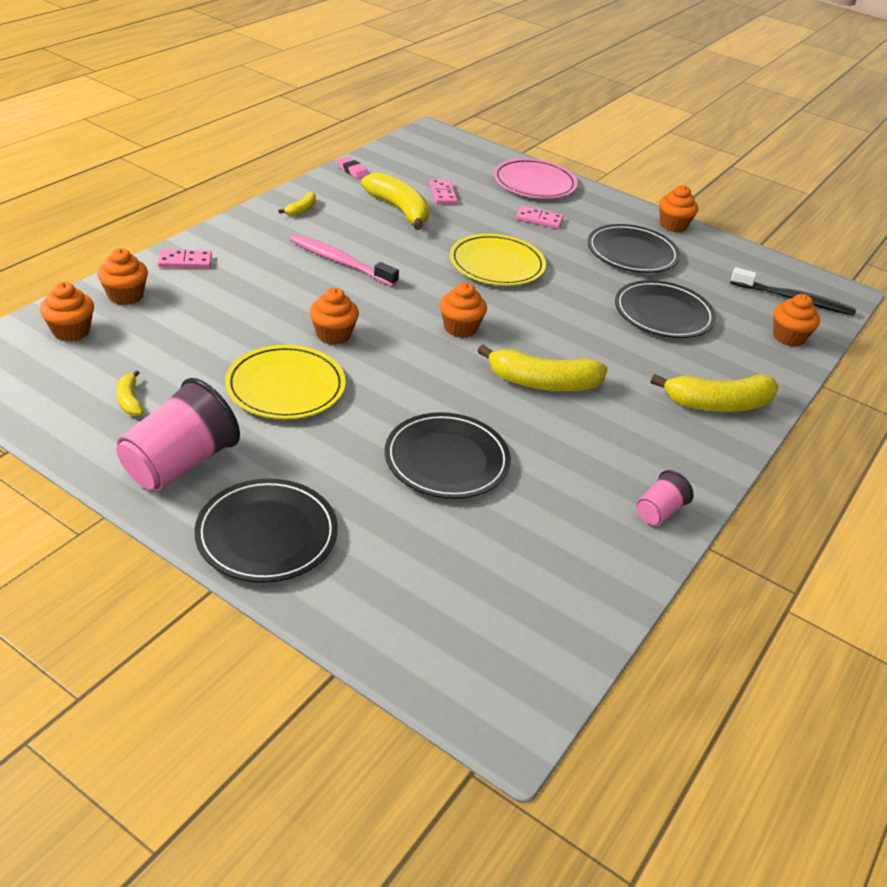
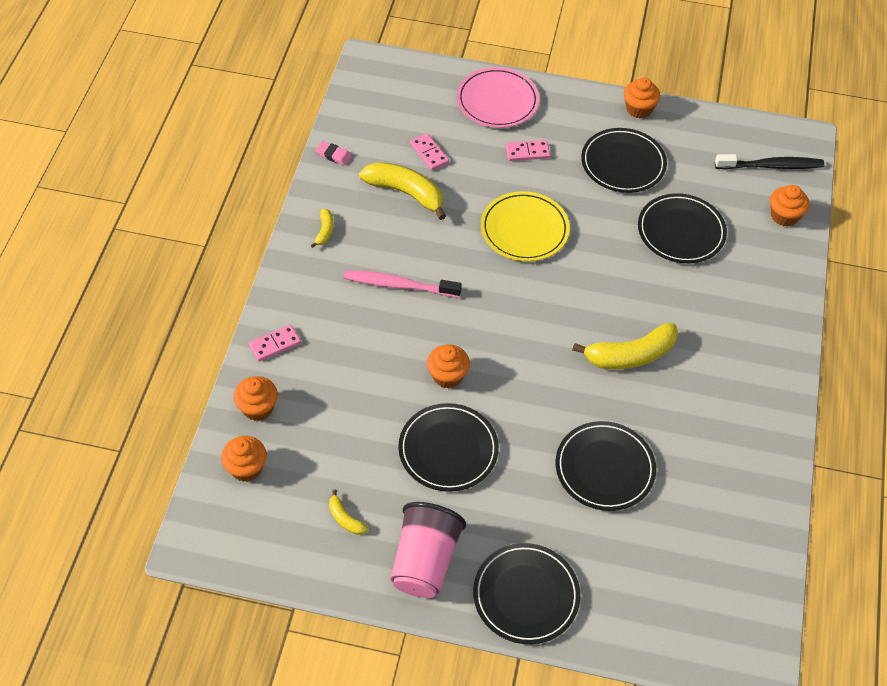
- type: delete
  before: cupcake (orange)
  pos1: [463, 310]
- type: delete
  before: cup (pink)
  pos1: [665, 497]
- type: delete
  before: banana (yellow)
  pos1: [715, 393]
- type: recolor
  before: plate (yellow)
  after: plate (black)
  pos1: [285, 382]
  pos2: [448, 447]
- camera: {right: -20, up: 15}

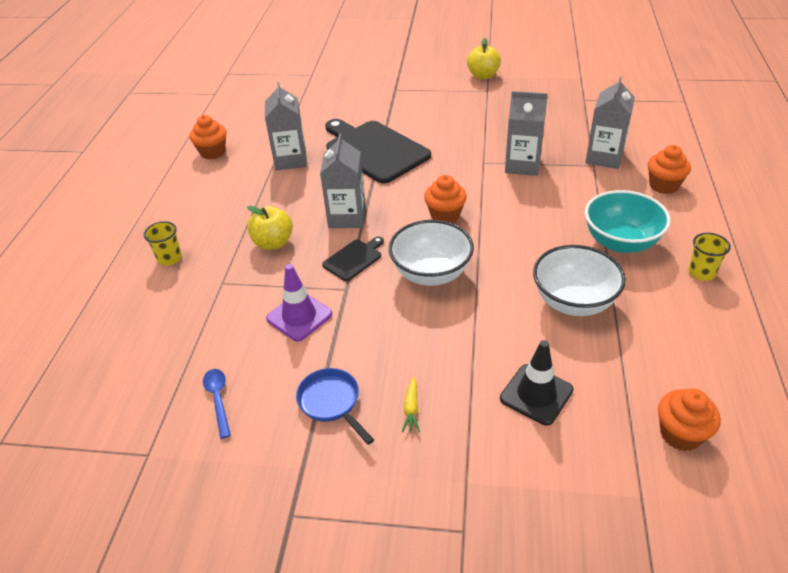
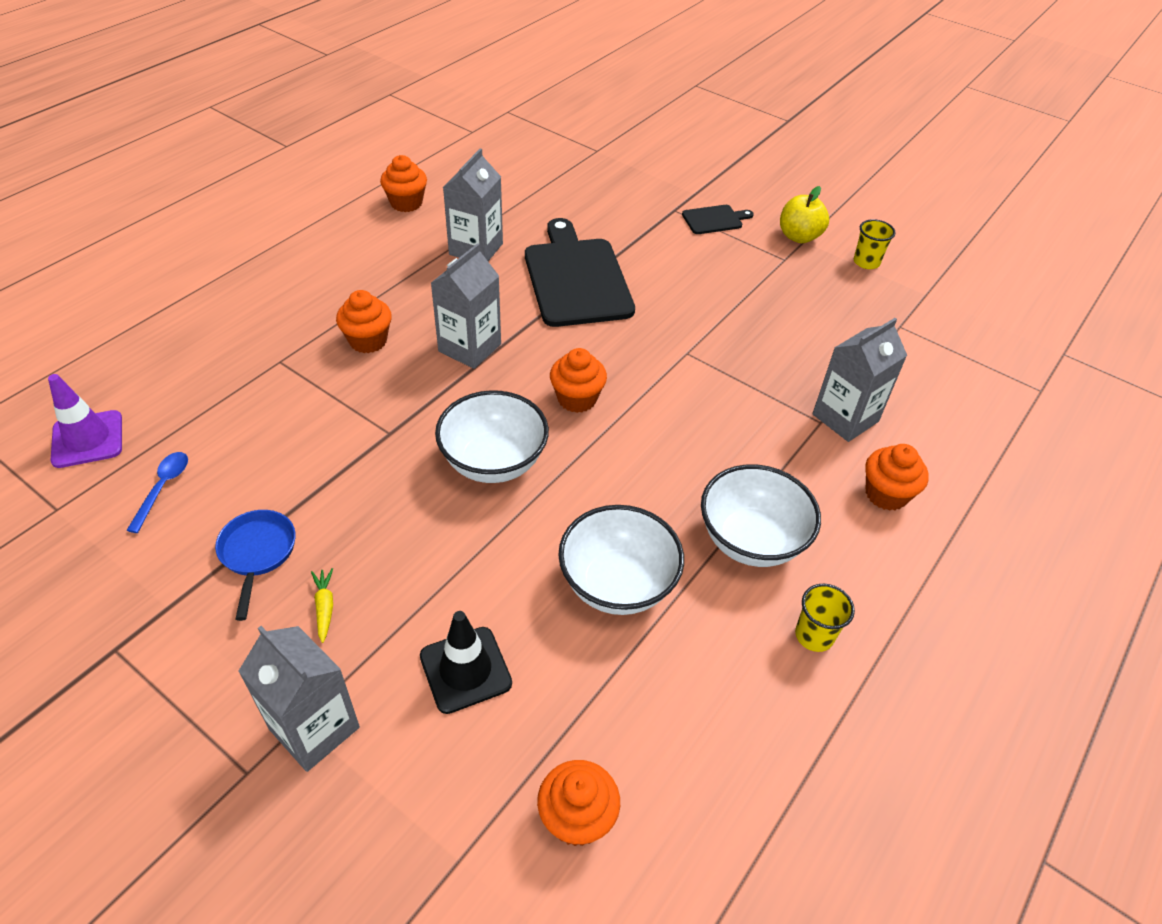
- type: move
  before: cup (yellow)
  pos1: [162, 243]
  pos2: [875, 244]
- type: move
  before: traffic cone (purple)
  pos1: [299, 302]
  pos2: [85, 421]
- type: move
  before: cutting board (black)
  pos1: [353, 258]
  pos2: [718, 219]
- type: move
  before: carton (grey)
  pos1: [526, 133]
  pos2: [299, 699]
- type: replace
  before: apple (yellow)
  after: cupcake (orange)
  pos1: [270, 228]
  pos2: [364, 321]
- type: recolor
  before: bowl (turquoise)
  after: bowl (white)
  pos1: [628, 221]
  pos2: [761, 515]
- type: rotate
  before: carrot (yellow)
  pos1: [411, 404]
  pos2: [322, 605]
  turn: 135
- camera: {right: 25, up: 5}

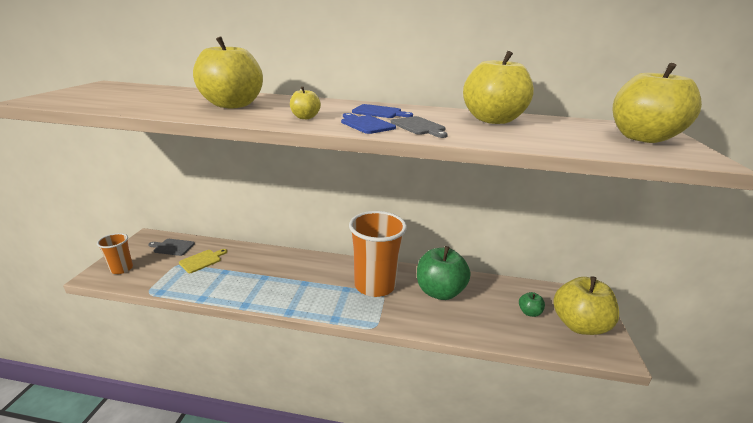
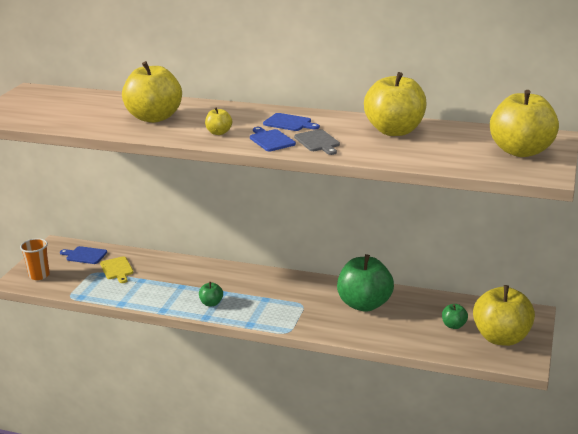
- type: delete
  before: cup (orange)
  pos1: [378, 254]
- type: insert
  after: apple (green)
  pos2: [211, 294]
- type: recolor
  before: cutting board (grey)
  after: cutting board (blue)
  pos1: [171, 247]
  pos2: [83, 255]
- type: rotate
  before: cutting board (yellow)
  pos1: [203, 261]
  pos2: [117, 269]
  turn: 105
- camera: {right: 10, up: 0}

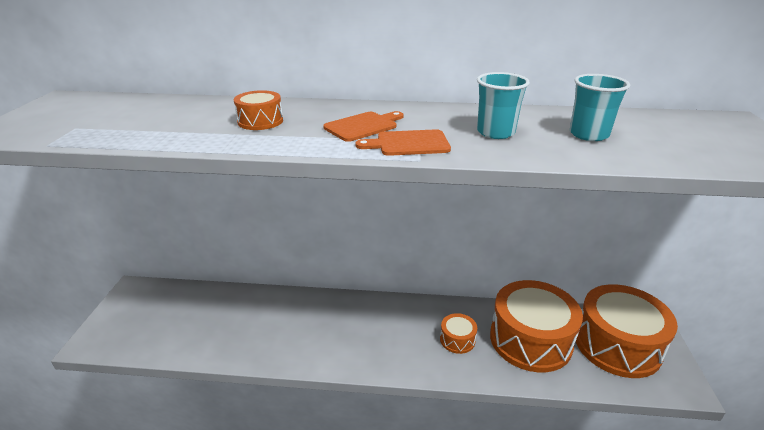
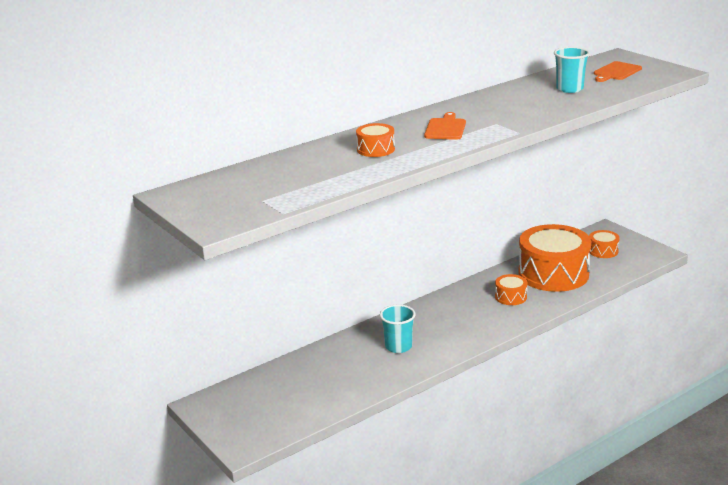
- type: move
  before: cutting board (orange)
  pos1: [403, 142]
  pos2: [618, 71]
- type: move
  before: cup (turquoise)
  pos1: [503, 105]
  pos2: [398, 329]
- type: resize
  before: drum (orange)
  pos1: [627, 331]
  pos2: [604, 244]
  scale: 0.44
- camera: {right: -40, up: -5}

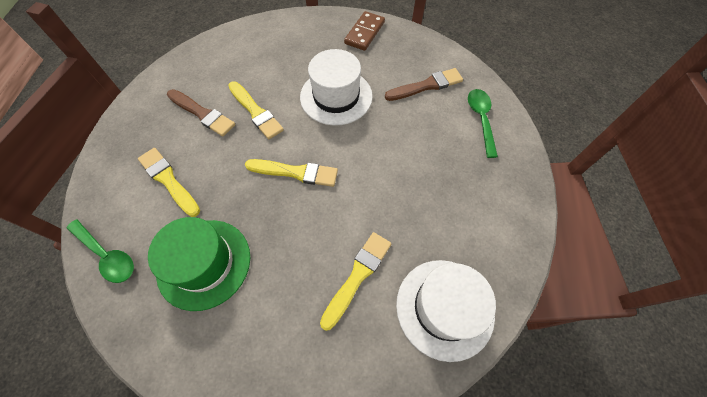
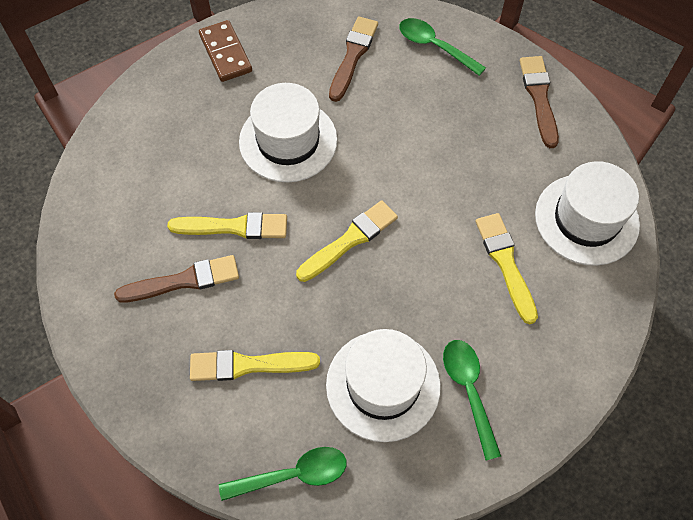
- type: insert
  after: spoon (green)
  pos2: [472, 400]
- type: insert
  after: brush (brown)
  pos2: [539, 102]
- type: recolor
  before: hat (green)
  after: hat (white)
  pos1: [199, 264]
  pos2: [383, 385]
- camera: {right: -50, up: 0}

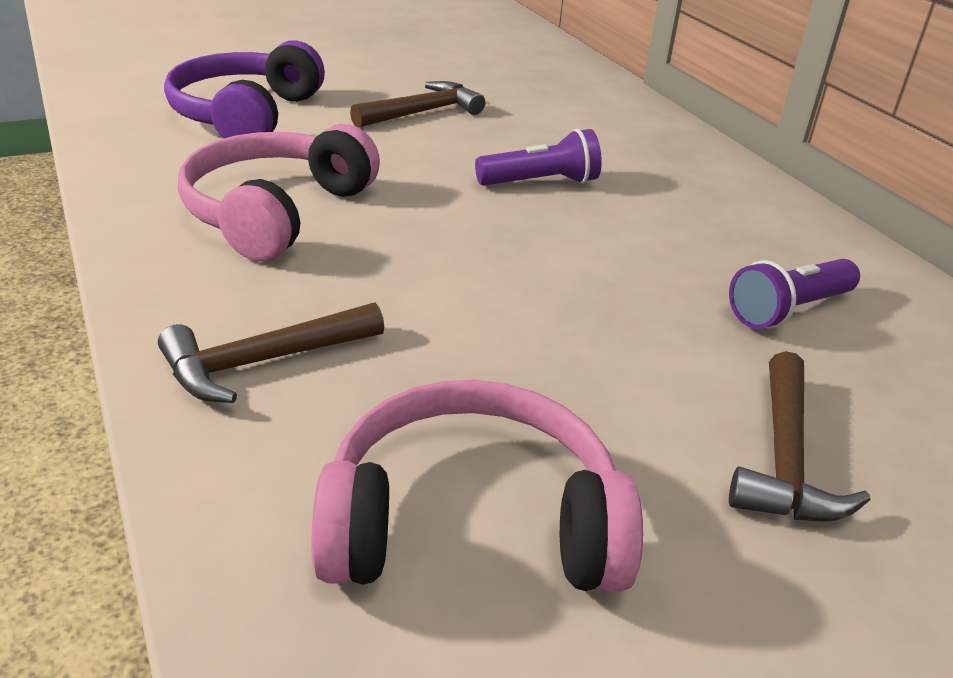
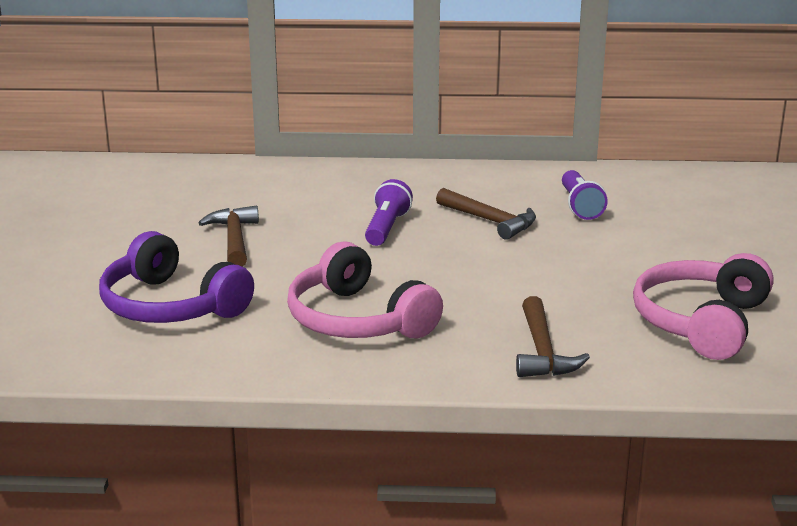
- type: move
  before: hammer (brown)
  pos1: [800, 436]
  pos2: [486, 214]
- camera: {right: -60, up: -10}

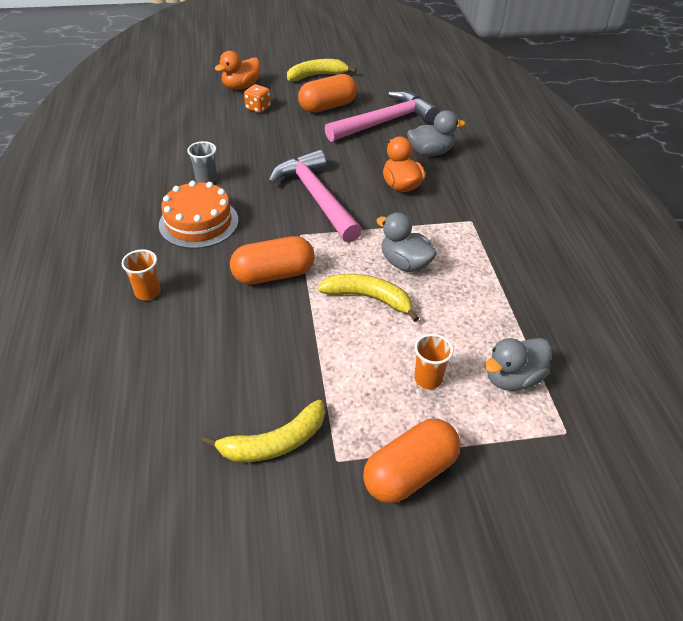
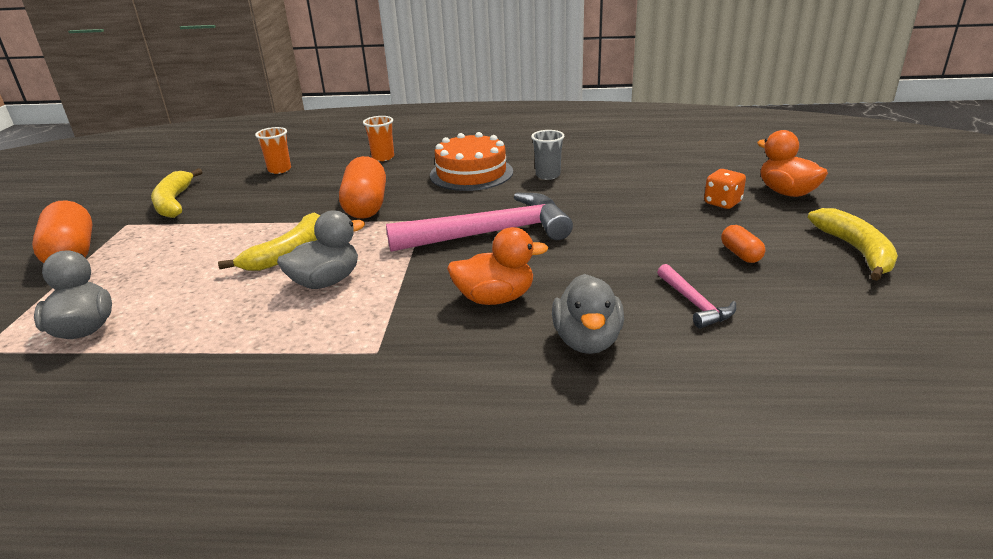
- type: move
  before: cup (orange)
  pos1: [433, 361]
  pos2: [273, 150]
- type: resize
  before: capsule (orange)
  pos1: [327, 93]
  pos2: [743, 244]
  scale: 0.5
- type: resize
  before: hammer (pink)
  pos1: [381, 116]
  pos2: [696, 296]
  scale: 0.47
- camera: {right: 105, up: -15}

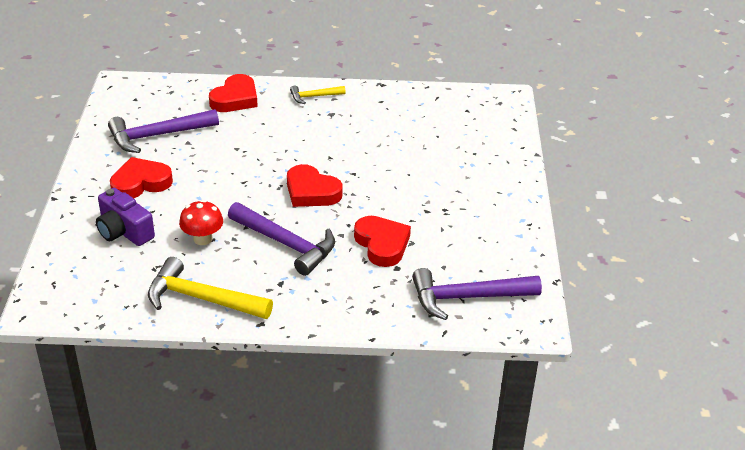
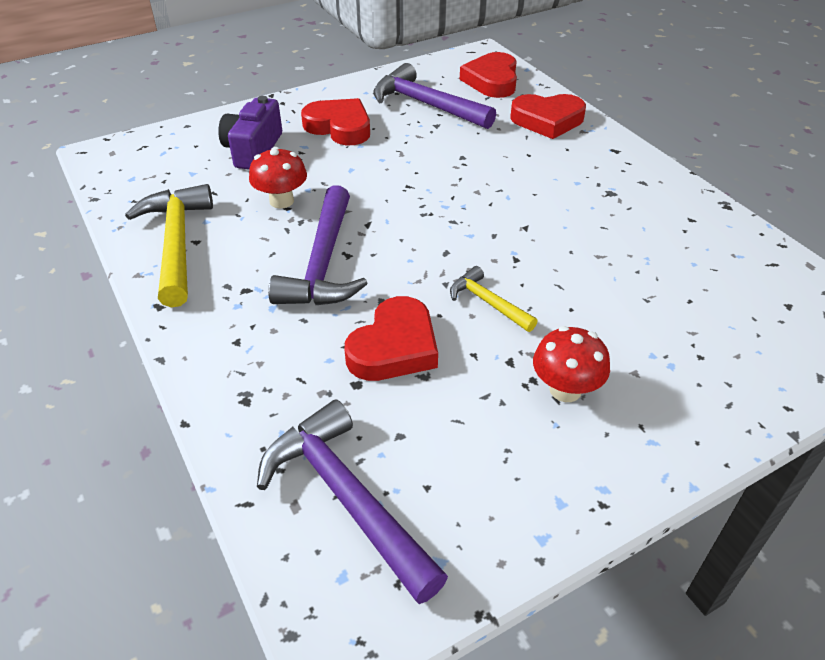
- type: insert
  after: mushroom (red)
  pos2: [571, 364]
- type: move
  before: heart (red)
  pos1: [315, 185]
  pos2: [488, 75]
- type: move
  before: hammer (yellow)
  pos1: [318, 94]
  pos2: [494, 299]
- camera: {right: 60, up: 5}

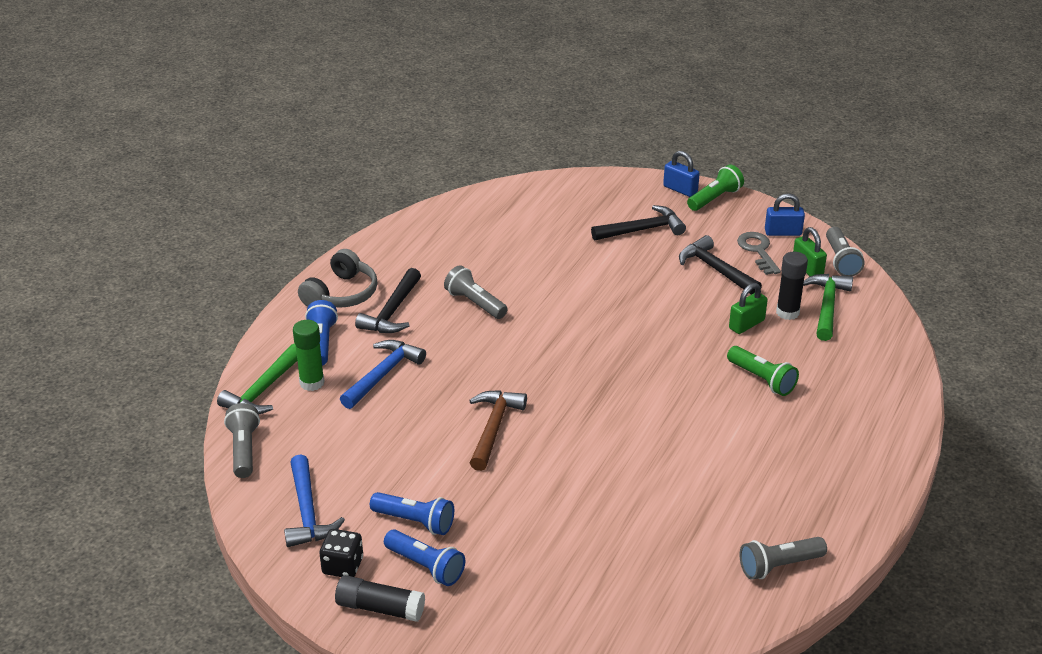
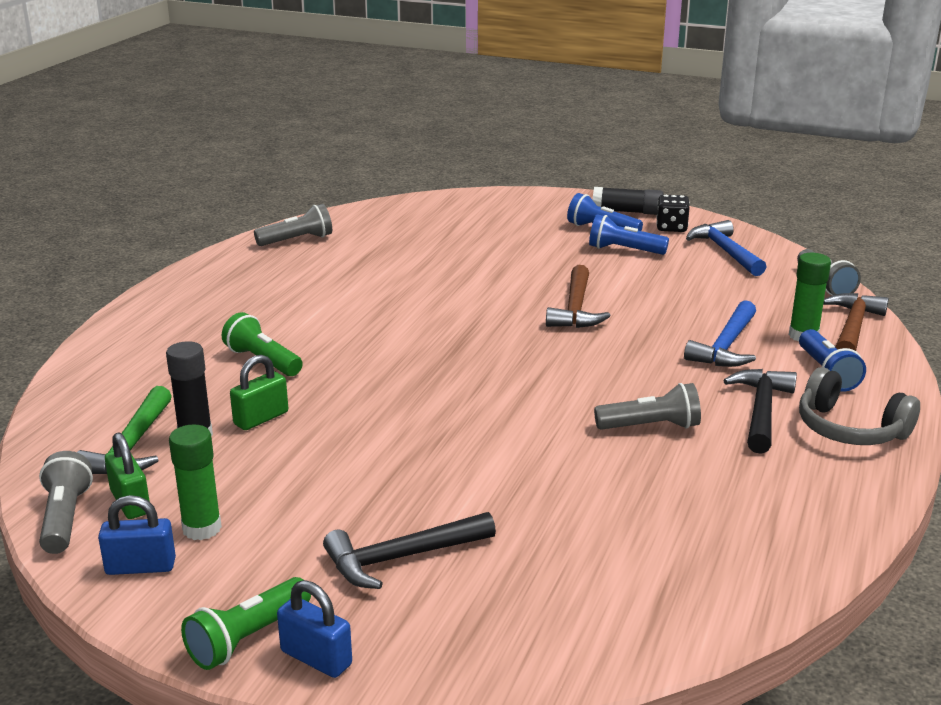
- type: delete
  before: hammer (black)
  pos1: [720, 265]
- type: replace
  before: key (grey)
  after: glue stick (green)
  pos1: [759, 253]
  pos2: [195, 482]
- type: recolor
  before: hammer (green)
  after: hammer (brown)
  pos1: [257, 379]
  pos2: [856, 322]
- type: rotate
  before: headphones (grey)
  pos1: [337, 278]
  pos2: [859, 406]
  turn: -75
- type: rotate
  before: flashlight (grey)
  pos1: [476, 292]
  pos2: [647, 406]
  turn: -45
- camera: {right: 175, up: -10}

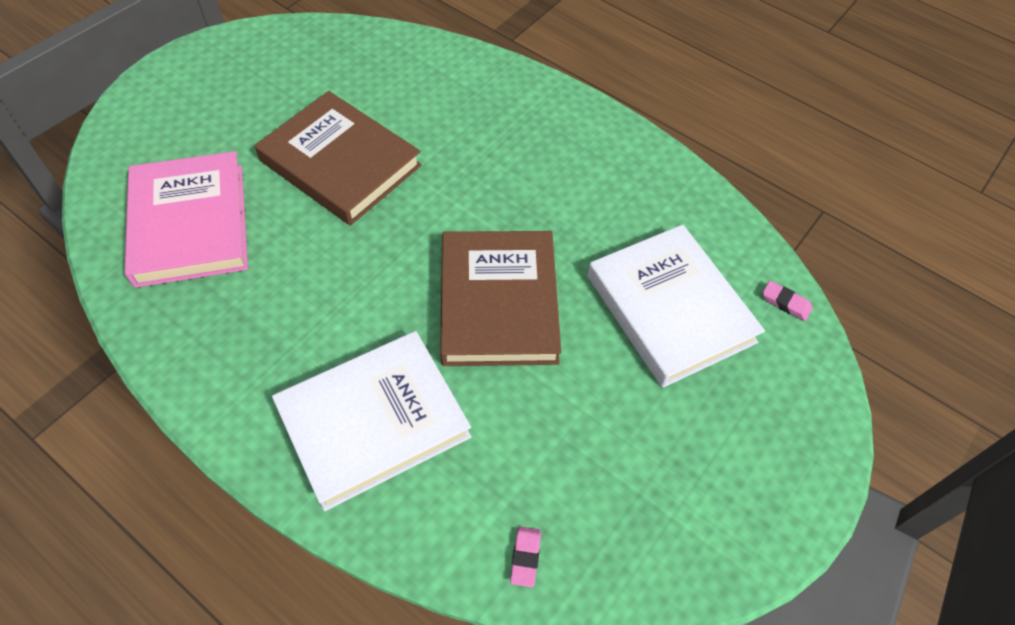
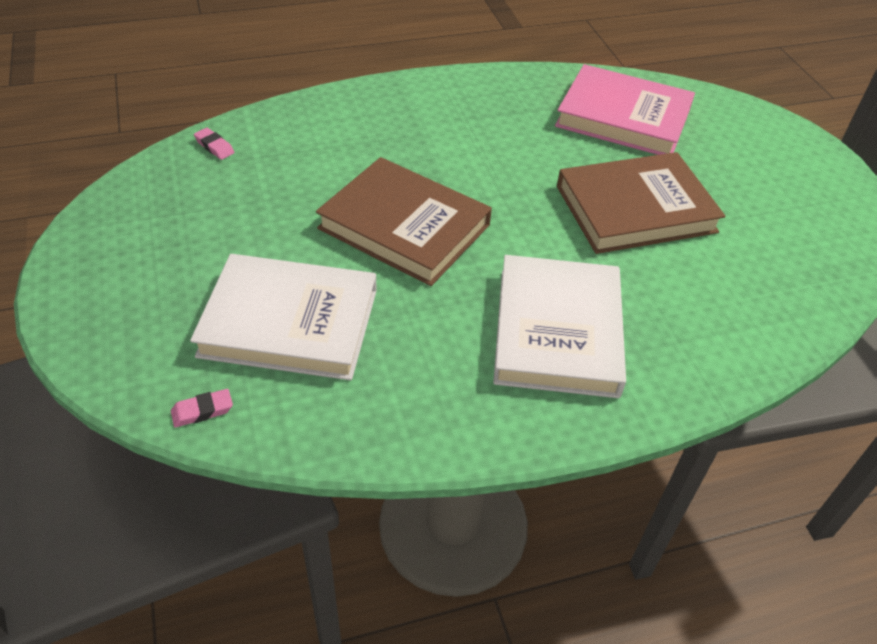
- type: move
  before: book (white)
  pos1: [371, 421]
  pos2: [559, 326]
- camera: {right: 125, up: -10}

